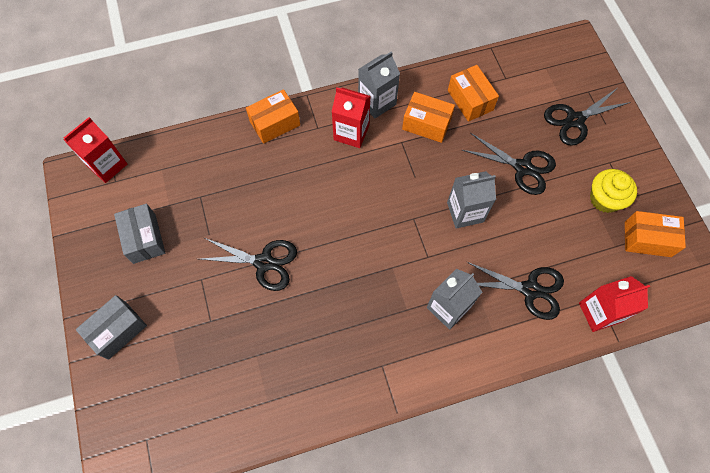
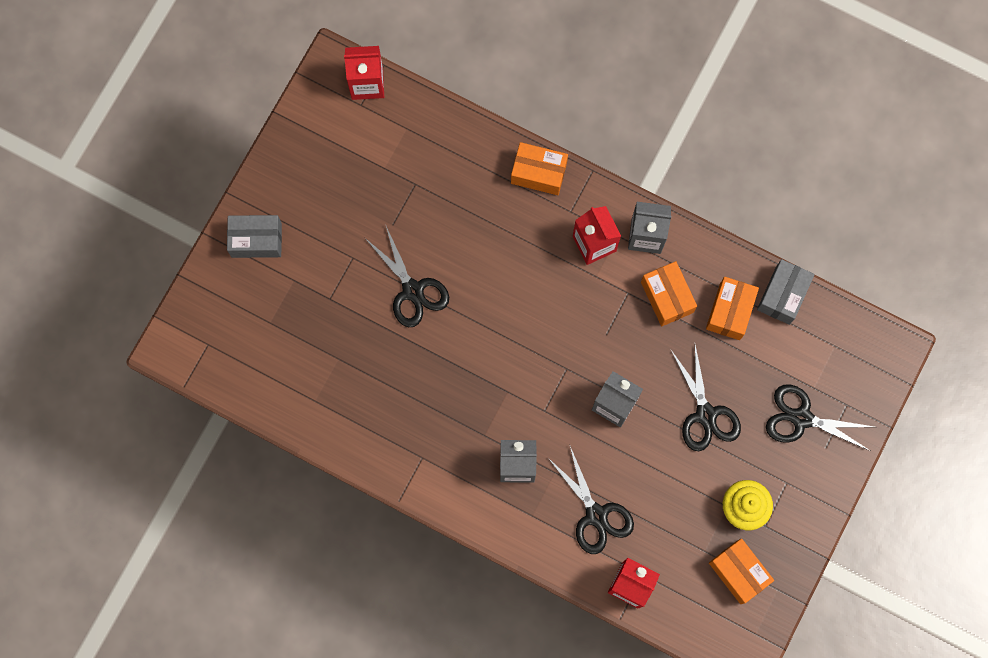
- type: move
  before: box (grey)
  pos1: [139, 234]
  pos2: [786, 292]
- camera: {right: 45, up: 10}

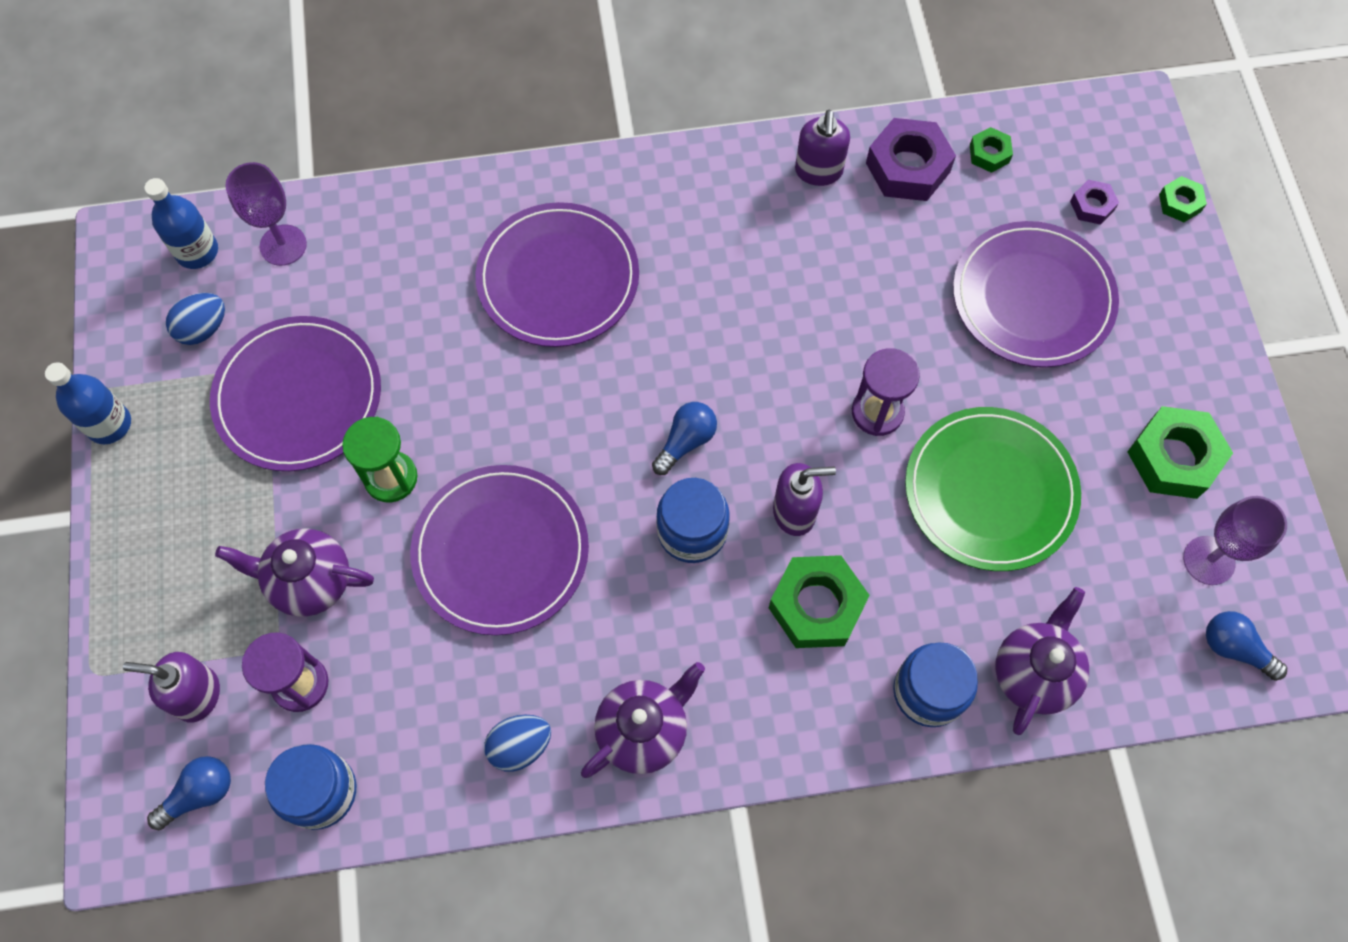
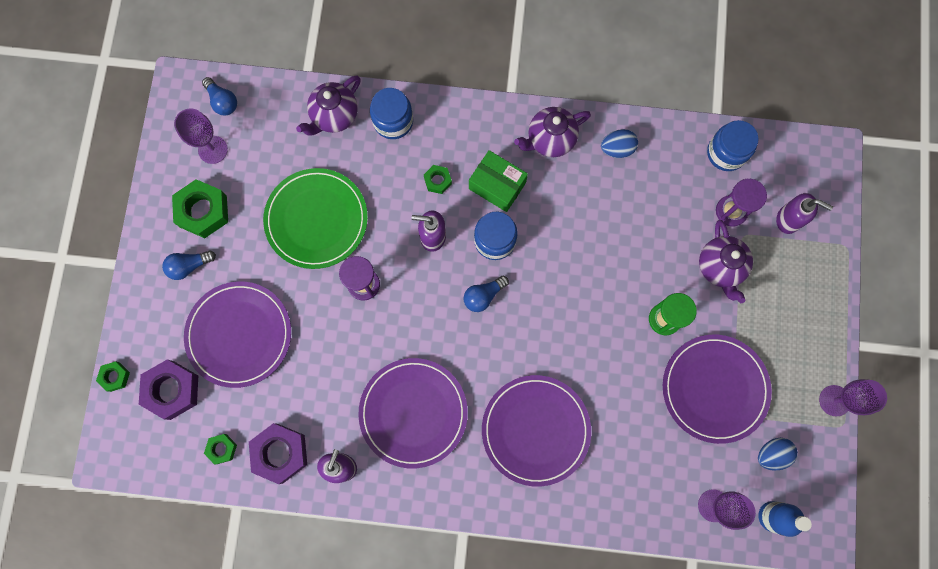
- type: insert
  after: box (green)
  pos2: [498, 181]
- type: move
  before: light bulb (blue)
  pos1: [189, 793]
  pos2: [189, 265]
- type: move
  before: plate (purple)
  pos1: [499, 550]
  pos2: [413, 413]
- type: replace
  before: bottle (blue)
  after: goblet (purple)
  pos1: [88, 403]
  pos2: [853, 397]
- type: rotate
  before: teapot (purple)
  pos1: [294, 573]
  pos2: [726, 261]
  turn: 60
- type: resize
  before: nut (green)
  pos1: [819, 601]
  pos2: [438, 179]
  scale: 0.52
- type: resize
  before: nut (purple)
  pos1: [1094, 202]
  pos2: [168, 390]
  scale: 1.93
- camera: {right: -165, up: 10}

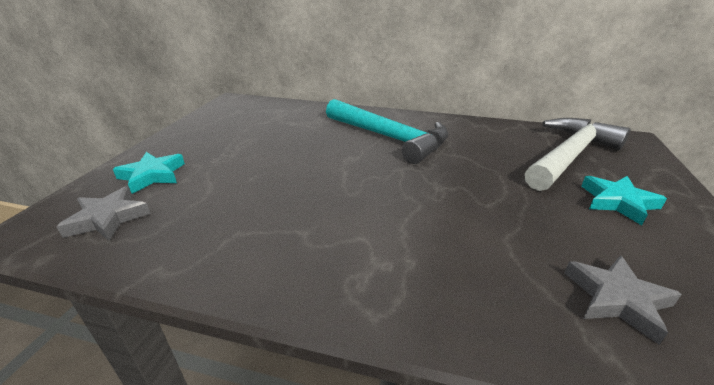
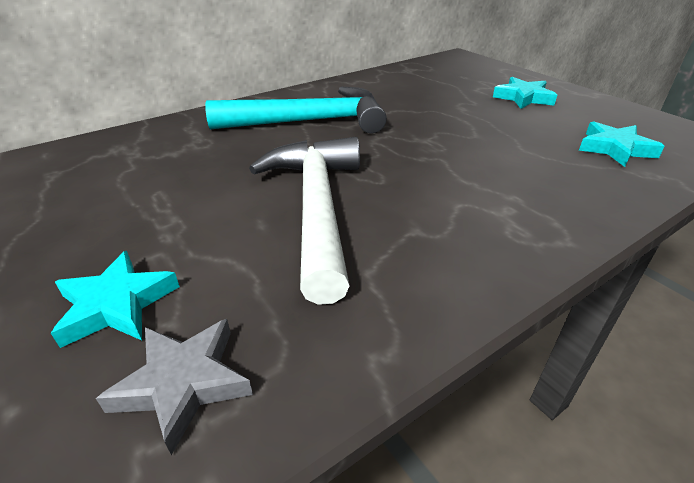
- type: move
  before: hammer (white)
  pos1: [577, 154]
  pos2: [304, 221]
- type: recolor
  before: star (grey)
  after: star (turquoise)
  pos1: [623, 300]
  pos2: [622, 144]
- camera: {right: -50, up: 5}

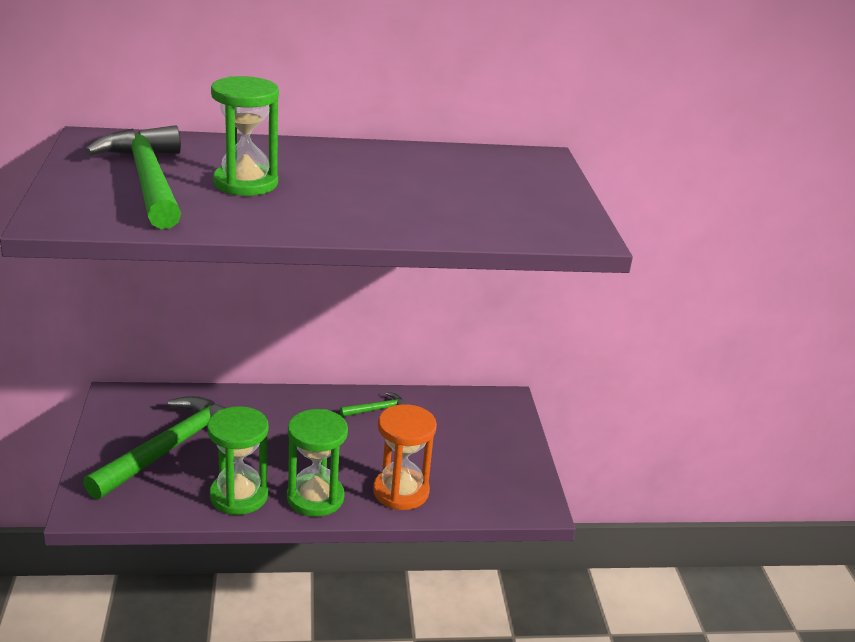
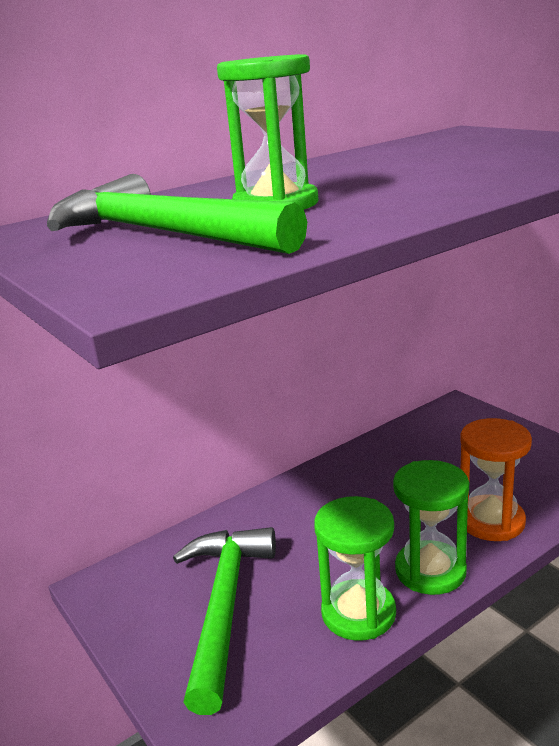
- type: delete
  before: hammer (green)
  pos1: [373, 404]
- camera: {right: -25, up: -5}

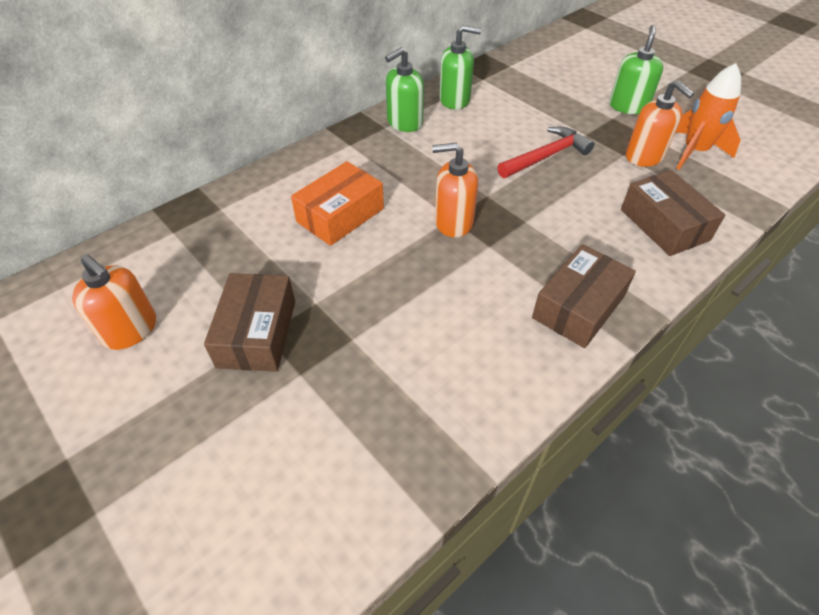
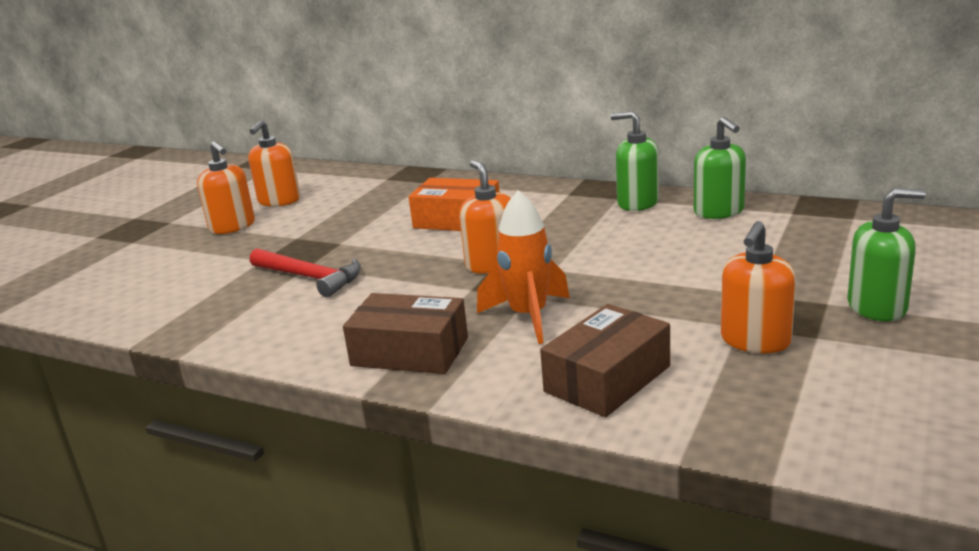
- type: delete
  before: box (brown)
  pos1: [249, 322]
- type: insert
  after: soap dispenser (orange)
  pos2: [226, 187]
- type: move
  before: hammer (red)
  pos1: [545, 152]
  pos2: [305, 272]
- type: move
  before: rocket (orange)
  pos1: [708, 116]
  pos2: [523, 267]
- camera: {right: 70, up: -25}

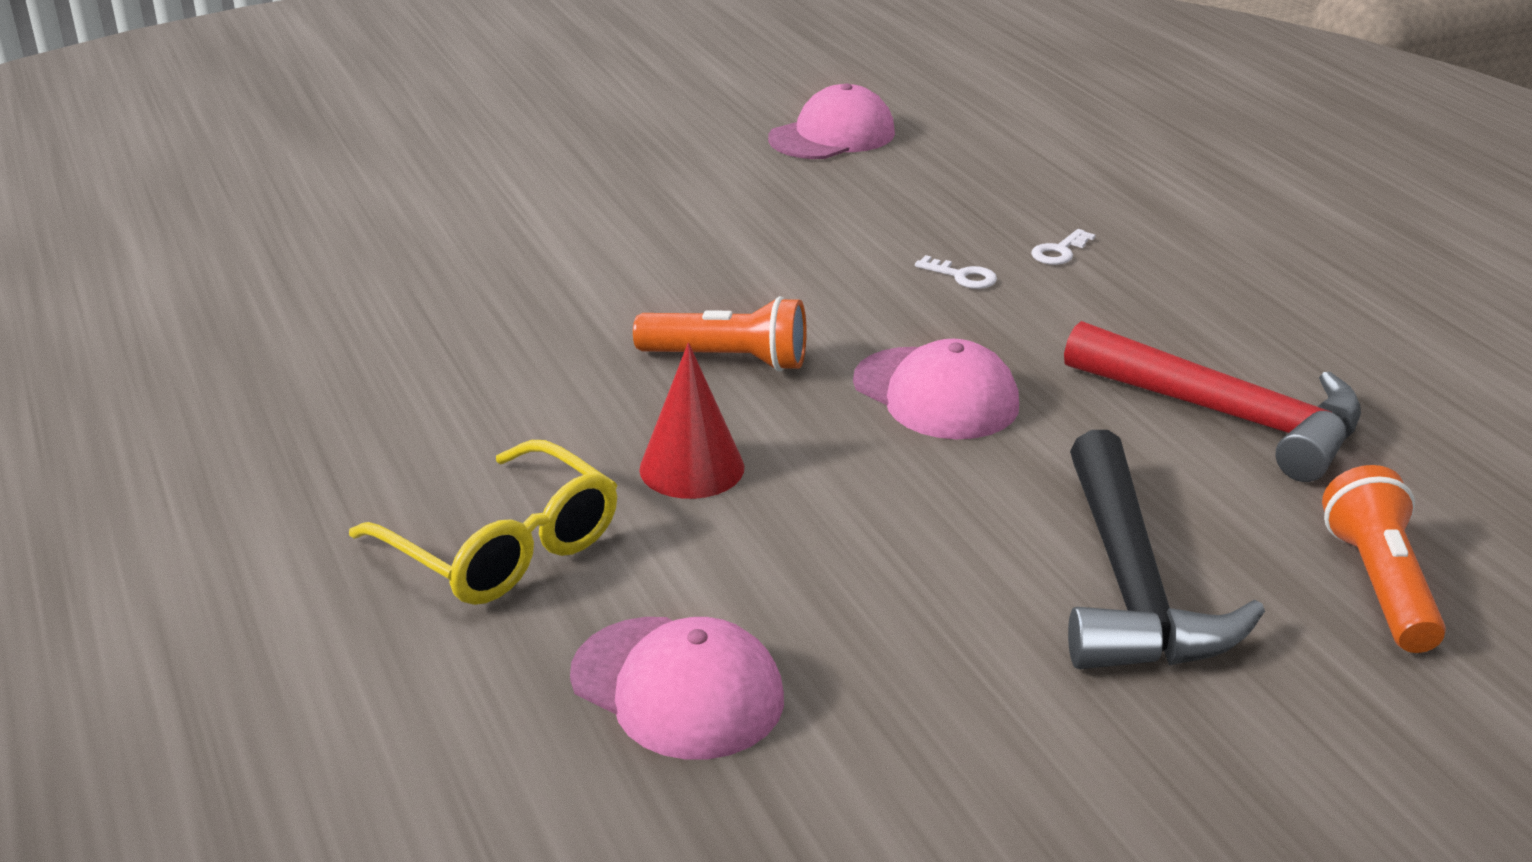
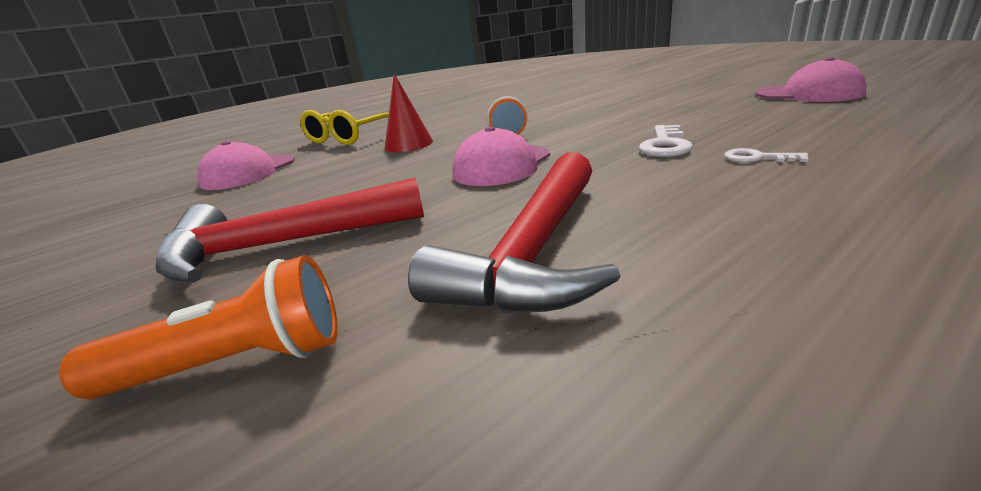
- type: recolor
  before: hammer (black)
  after: hammer (red)
  pos1: [1166, 549]
  pos2: [289, 230]
- type: resize
  before: key (white)
  pos1: [956, 272]
  pos2: [666, 141]
  scale: 1.6
- camera: {right: 80, up: -5}

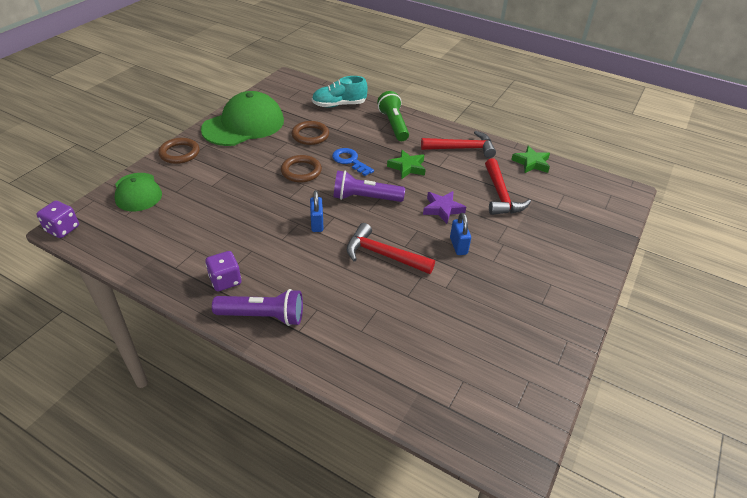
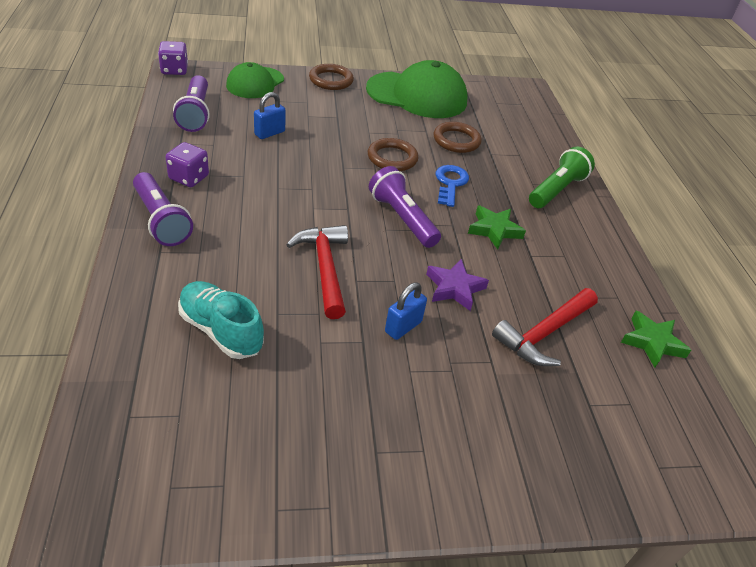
- type: delete
  before: hammer (red)
  pos1: [458, 144]
- type: insert
  after: flashlight (purple)
  pos2: [191, 103]
- type: move
  before: padlock (blue)
  pos1: [316, 211]
  pos2: [270, 115]
- type: move
  before: shoe (turquoise)
  pos1: [340, 91]
  pos2: [221, 320]
- camera: {right: 50, up: 0}

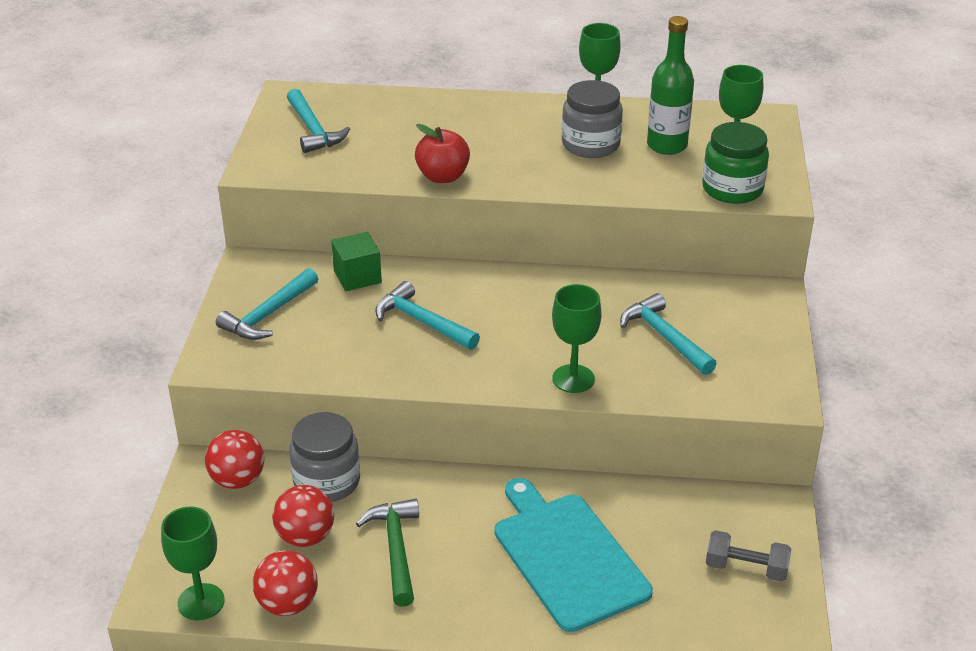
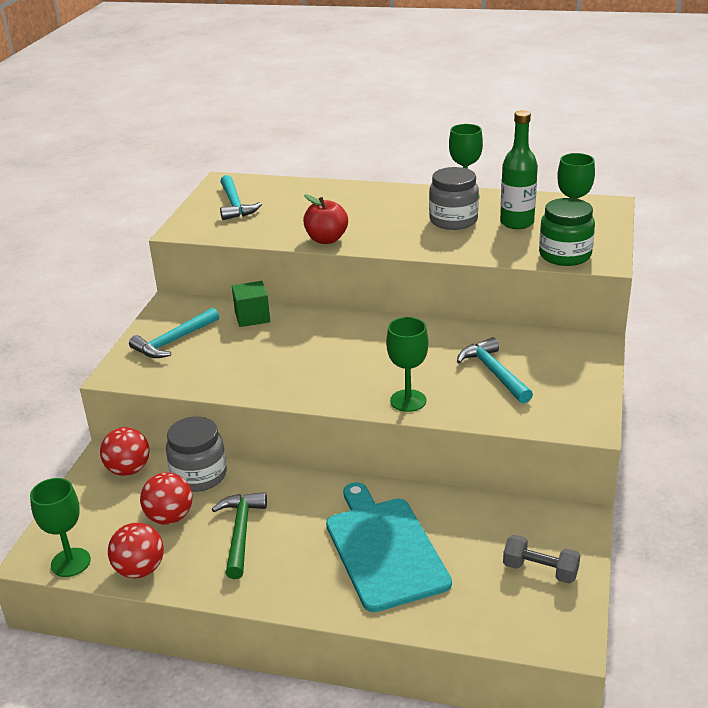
- type: delete
  before: hammer (turquoise)
  pos1: [427, 315]
- camera: {right: 10, up: -5}

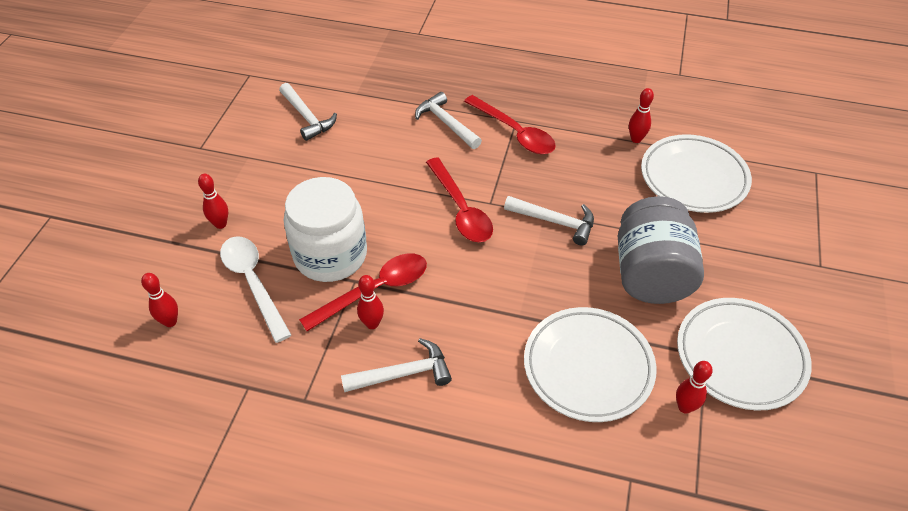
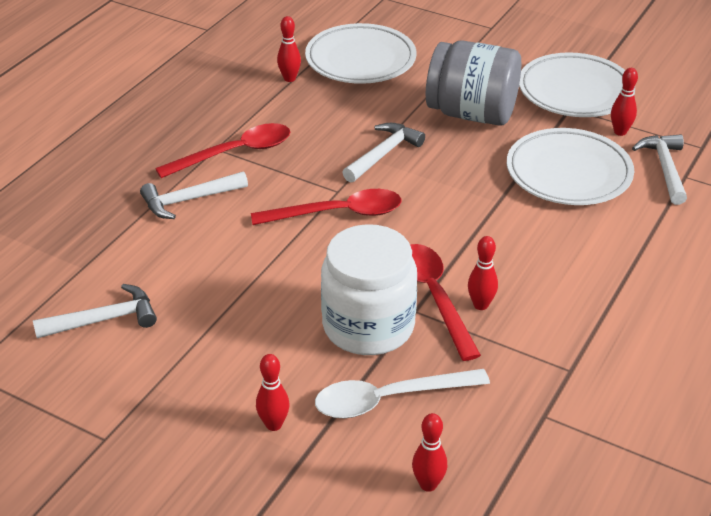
- type: move
  before: hammer (white)
  pos1: [396, 365]
  pos2: [659, 169]
- camera: {right: -75, up: -10}

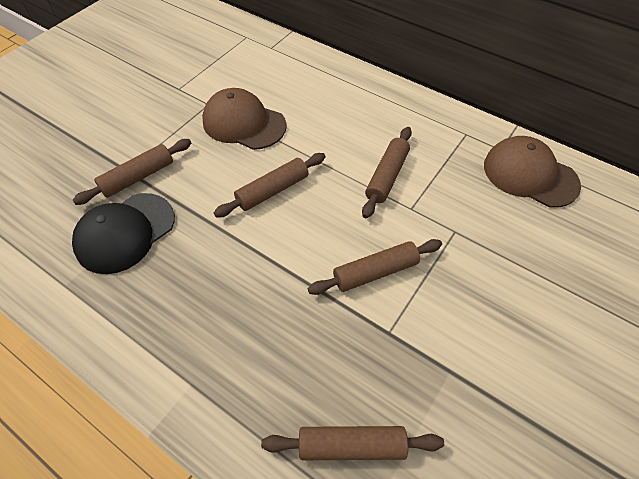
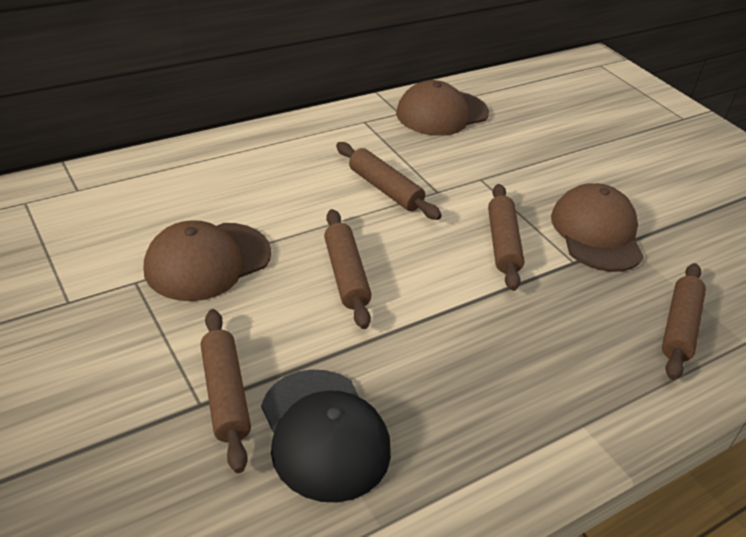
- type: insert
  after: cap (brown)
  pos2: [597, 227]
- camera: {right: -70, up: -15}

